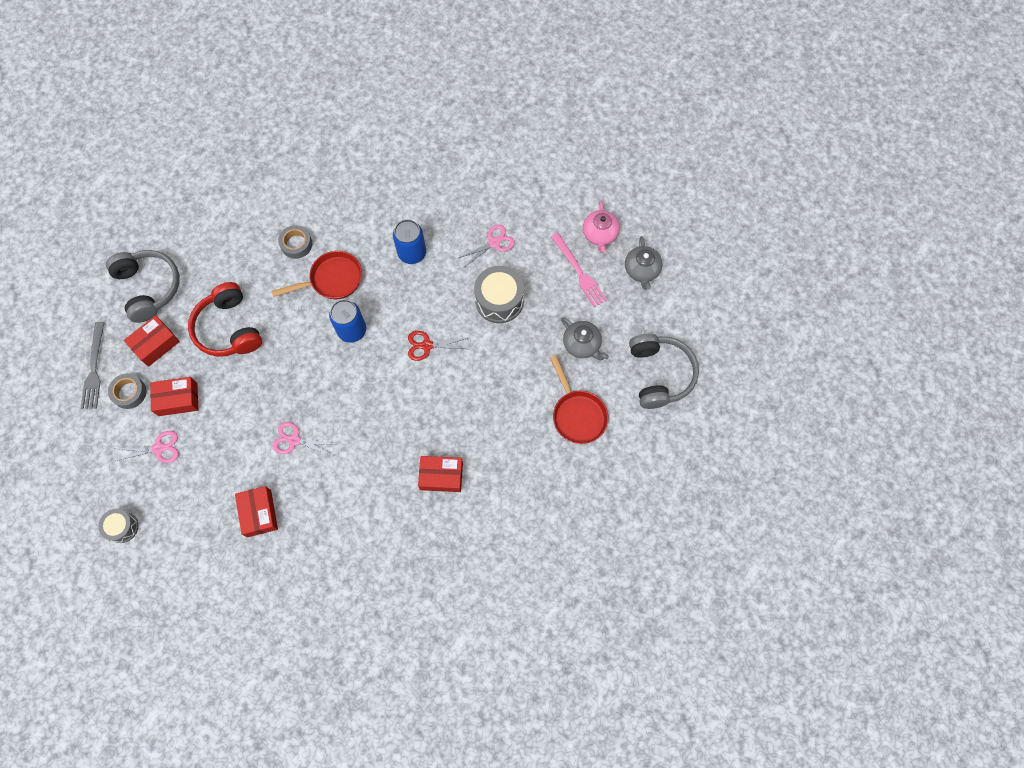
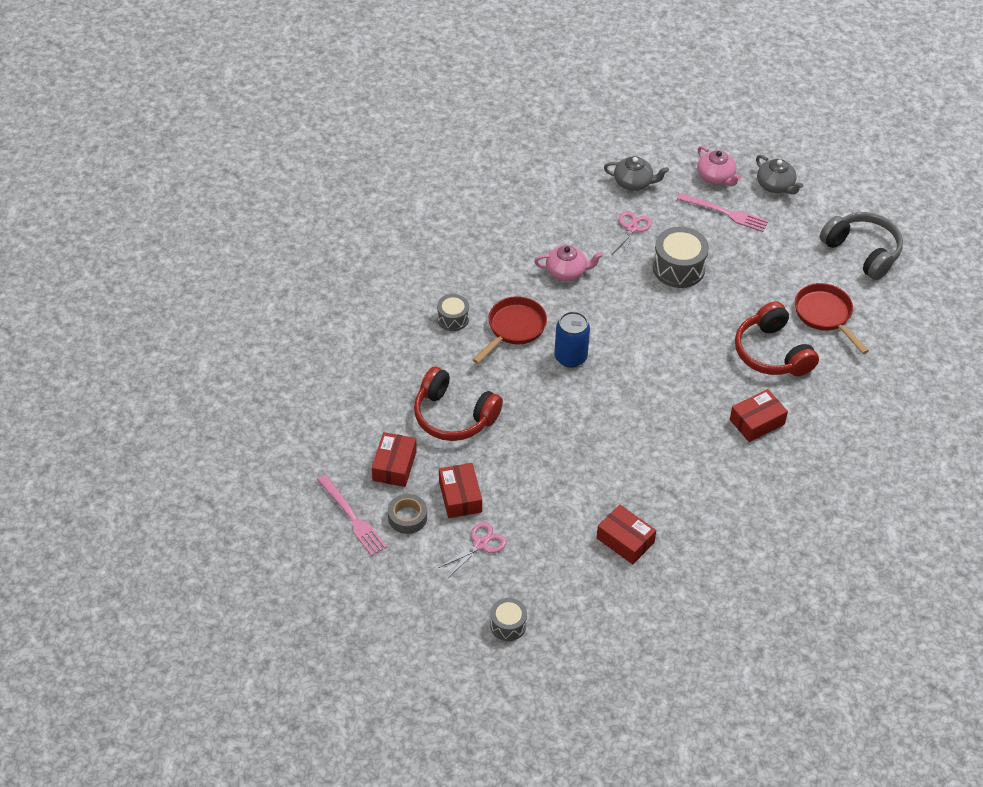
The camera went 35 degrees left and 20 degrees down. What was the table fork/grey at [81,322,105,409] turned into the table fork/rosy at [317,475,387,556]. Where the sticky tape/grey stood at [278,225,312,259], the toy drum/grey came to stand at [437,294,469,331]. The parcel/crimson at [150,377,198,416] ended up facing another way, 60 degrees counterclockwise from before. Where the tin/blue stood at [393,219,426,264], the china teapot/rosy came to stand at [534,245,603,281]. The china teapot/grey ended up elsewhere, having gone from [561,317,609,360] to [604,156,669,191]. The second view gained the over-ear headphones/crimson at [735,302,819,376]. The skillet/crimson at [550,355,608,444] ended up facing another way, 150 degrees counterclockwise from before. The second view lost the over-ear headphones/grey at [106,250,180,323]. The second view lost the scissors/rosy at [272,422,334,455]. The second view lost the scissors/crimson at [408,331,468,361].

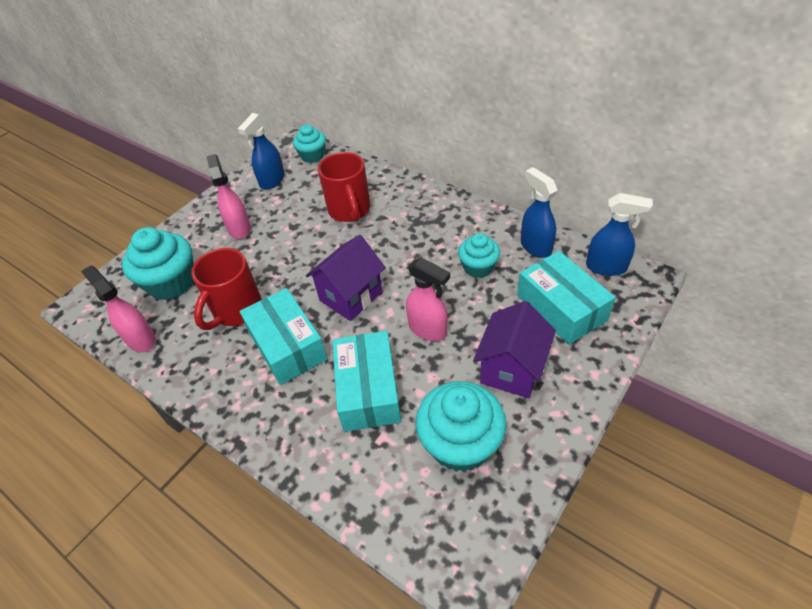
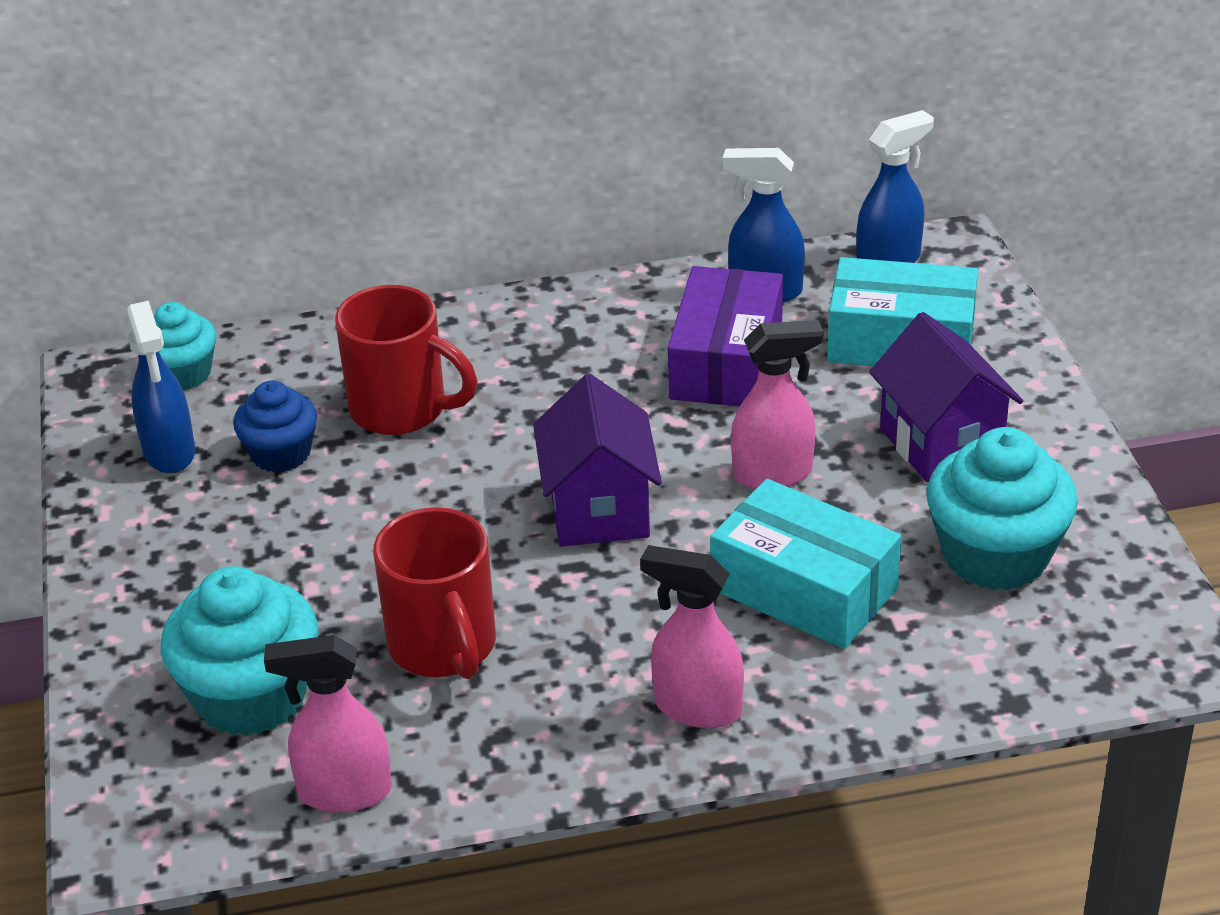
The camera went 50 degrees left and 10 degrees down. The second view gained the cupcake/blue at [233,380,317,473]. The spray bottle/rosy ended up elsewhere, having gone from [206,154,251,239] to [640,545,744,728]. Where the cupcake/turquoise stood at [458,233,500,278], the parcel/royal purple came to stand at [668,266,783,406]. The second view lost the parcel/turquoise at [239,288,328,385].

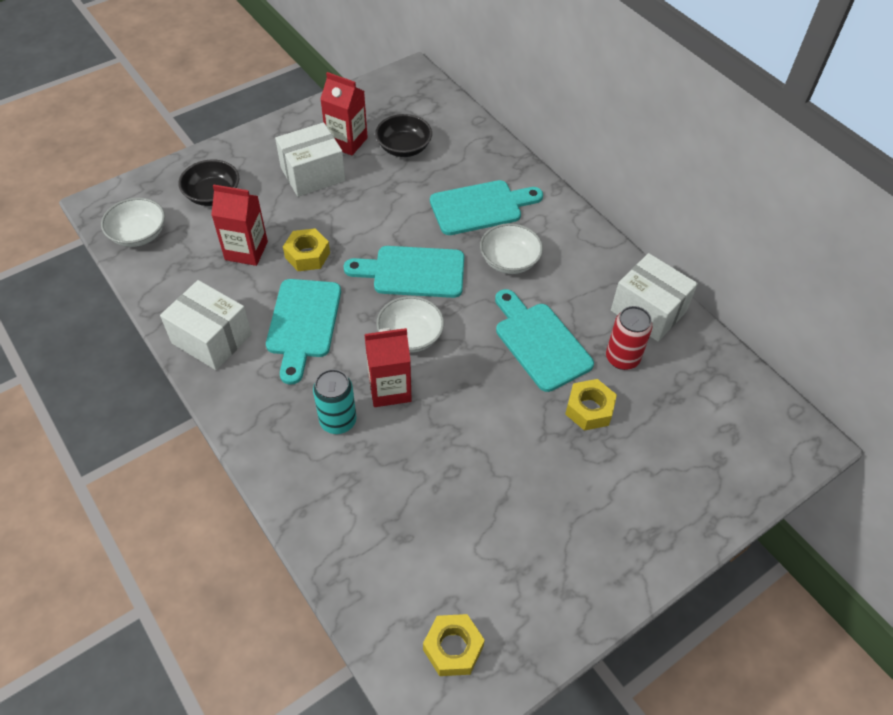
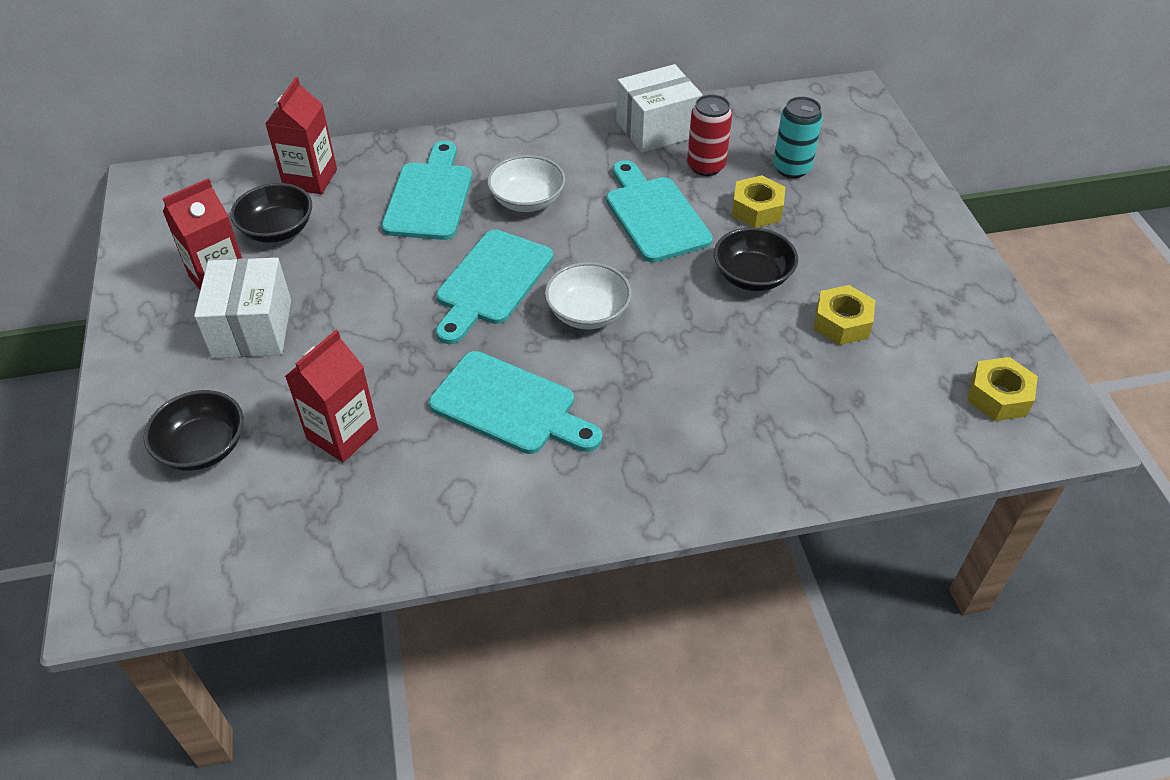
The camera went 65 degrees left and 5 degrees down. The milk carton/crimson ended up elsewhere, having gone from [365,328,412,407] to [265,77,337,194]. The chopping board/turquoise at [495,289,594,392] ended up facing another way, 75 degrees clockwise from before. The second view gained the deep dish/jet-black at [714,227,798,291]. The tin/turquoise ended up elsewhere, having gone from [313,369,357,434] to [773,96,823,178]. The nut/yellow ended up elsewhere, having gone from [283,228,330,271] to [814,285,875,345]. The second view lost the deep dish/pure white at [101,198,165,247]. The second view lost the parcel/pure white at [160,280,252,370].

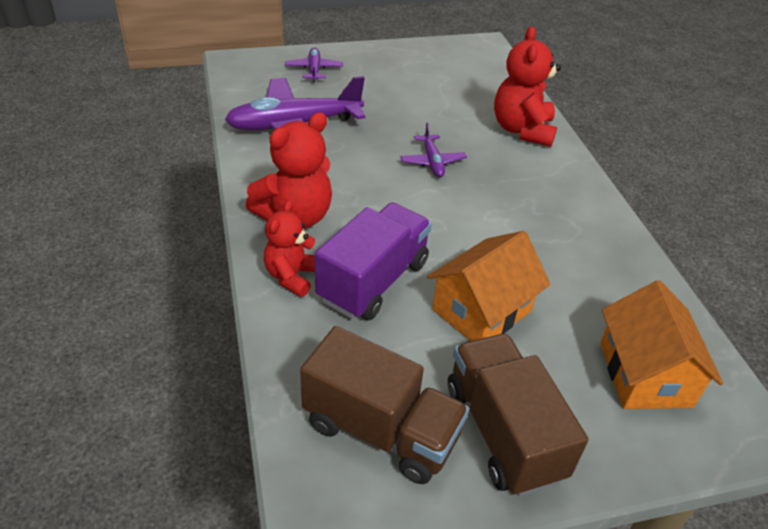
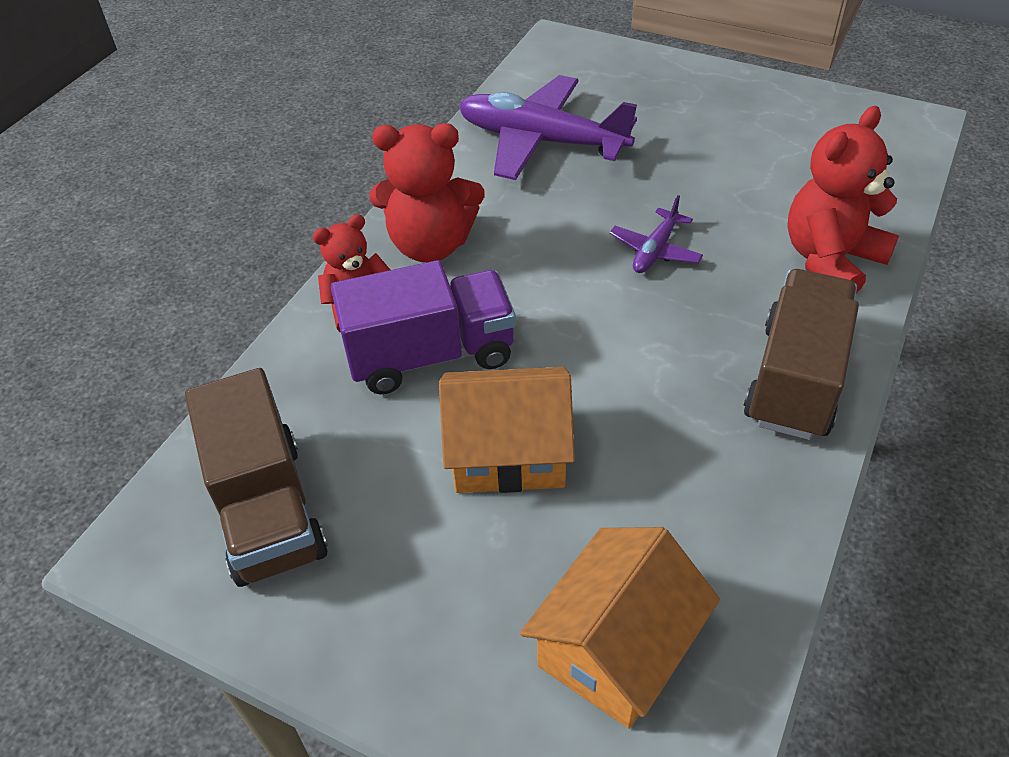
The camera went 45 degrees right and 5 degrees up. The toy truck/dark brown ended up elsewhere, having gone from [448,334,588,496] to [743,269,859,440]. The second view lost the plane/royal purple at [285,47,343,82].

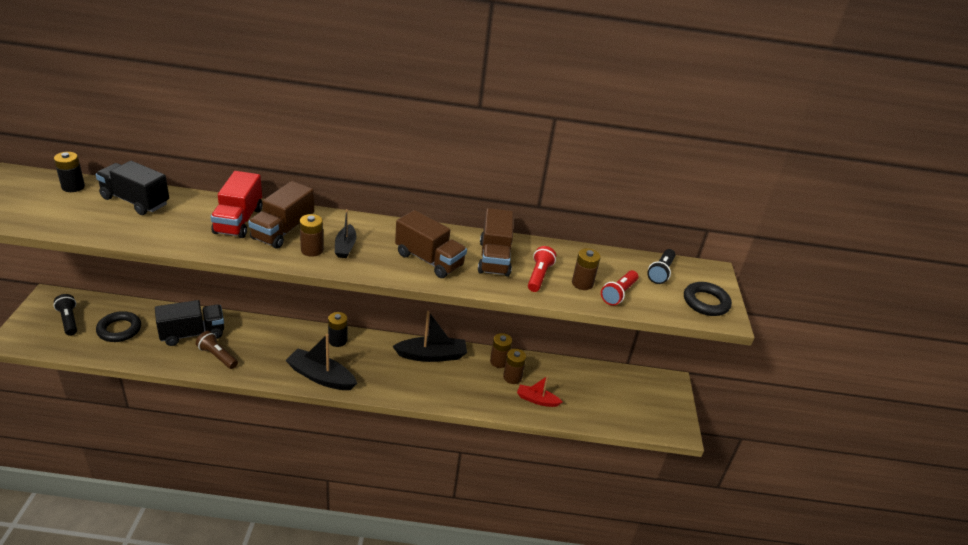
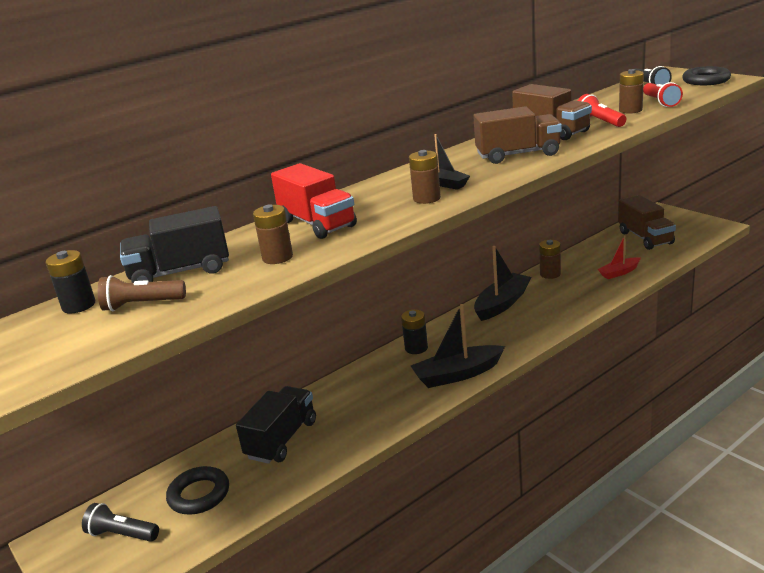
The camera went 35 degrees left and 10 degrees down. The flashlight/dark brown ended up elsewhere, having gone from [196,331,238,369] to [98,275,186,311]. The power cell/dark brown ended up elsewhere, having gone from [503,349,526,384] to [253,204,293,264]. The toy truck/dark brown ended up elsewhere, having gone from [248,181,314,249] to [618,195,676,250].

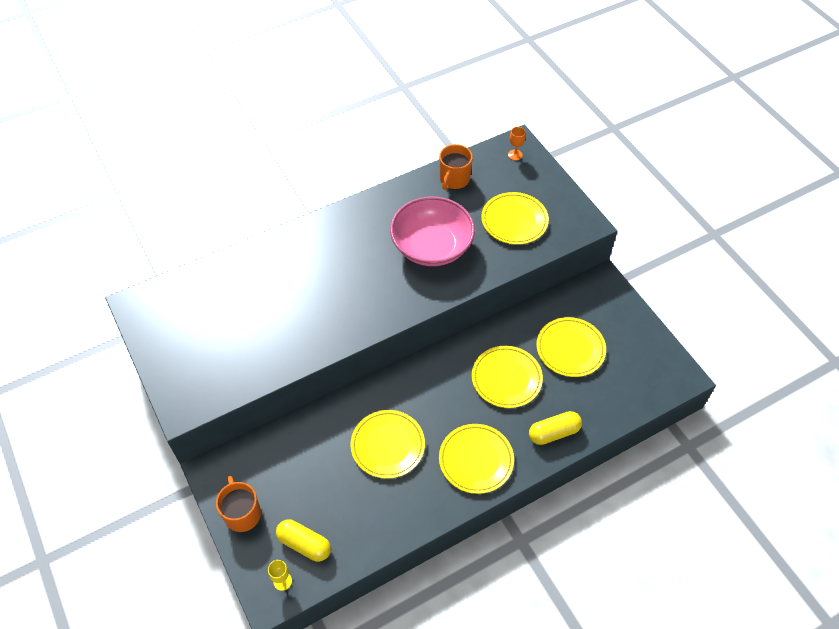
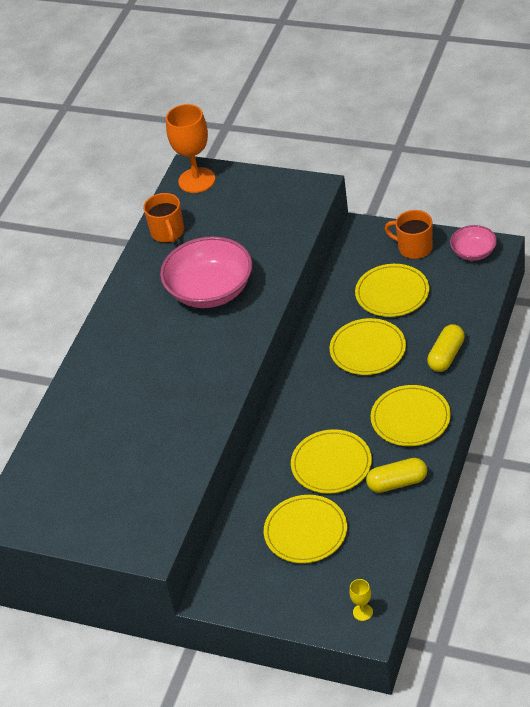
The camera went 35 degrees left and 10 degrees down. The size of the wine glass/orange at [508,127,526,160] changed by a factor of 2.31. The plate/yellow ended up elsewhere, having gone from [481,192,549,245] to [264,495,347,563]. The capsule/yellow ended up elsewhere, having gone from [276,519,331,562] to [366,458,427,493]. The tea mug/orange ended up elsewhere, having gone from [216,476,261,532] to [385,210,433,259]. The second view gained the deep dish/rosy at [450,225,497,261].

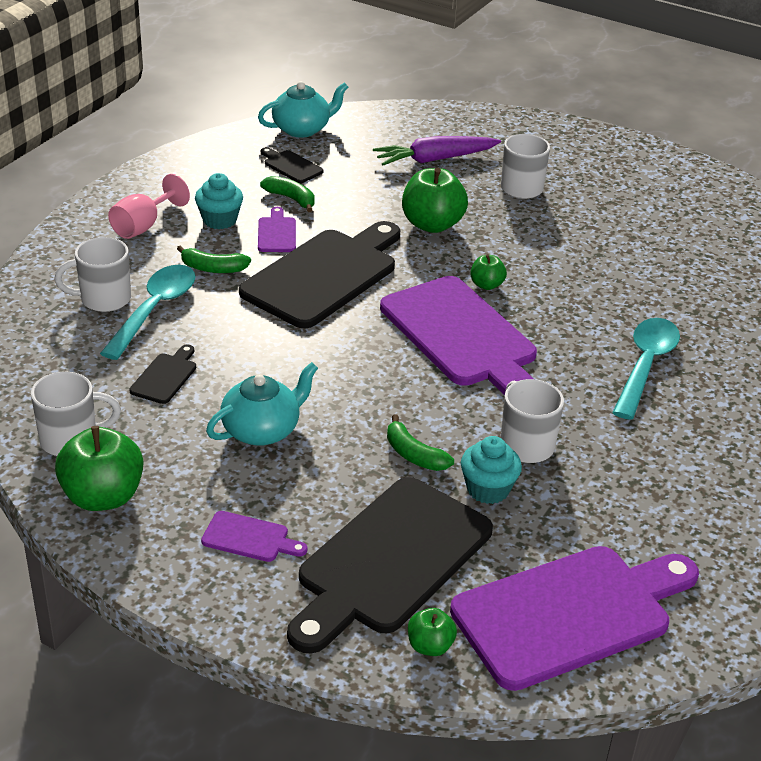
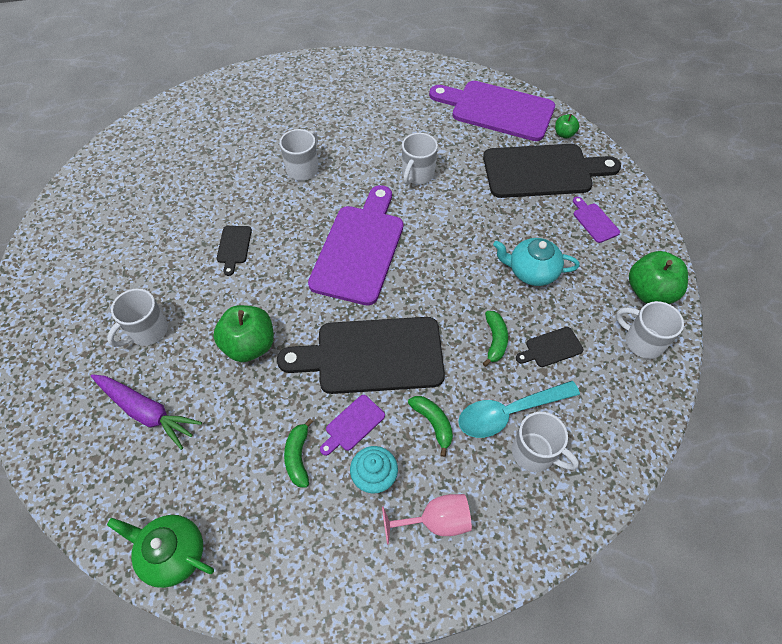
The camera went 130 degrees left and 20 degrees up. What was the china teapot/turquoise at [258,81,348,138] turned into the china teapot/leaf-green at [107,515,214,588]. The chopping board/jet-black ended up elsewhere, having gone from [261,147,324,183] to [217,226,252,276]. Where the teaspoon/turquoise stood at [612,318,680,420], the tea mug/pure white came to stand at [280,129,318,181]. The banana fruit/leaf-green ended up elsewhere, having gone from [387,414,454,471] to [483,311,508,367]. The second view lost the cupcake/turquoise at [461,436,522,504]. The second view lost the apple/leaf-green at [470,254,507,290].

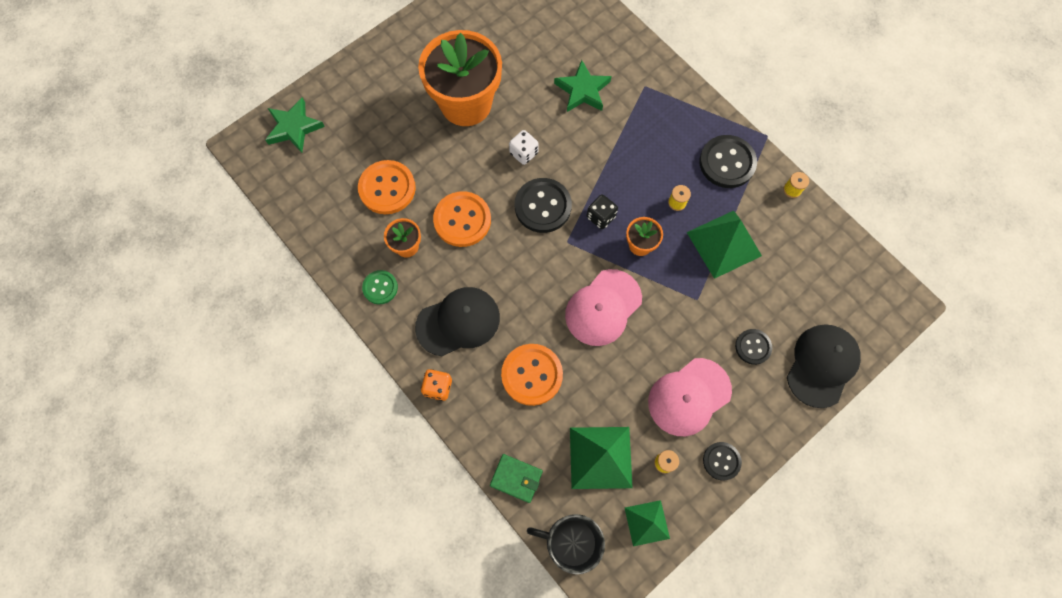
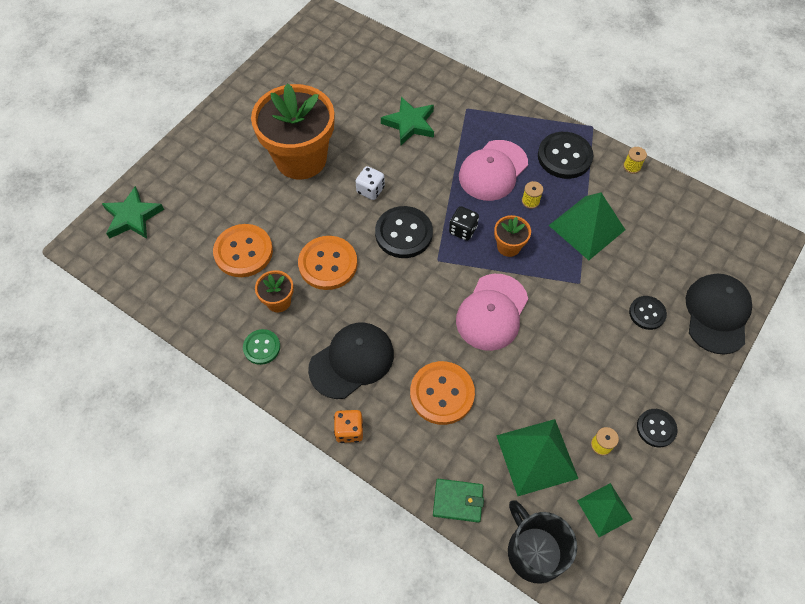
The camera went 15 degrees left and 10 degrees down. The cap/rosy ended up elsewhere, having gone from [648,358,732,436] to [459,140,528,201]. The tea mug/jet-black at [527,514,605,574] ended up facing another way, 60 degrees clockwise from before.

